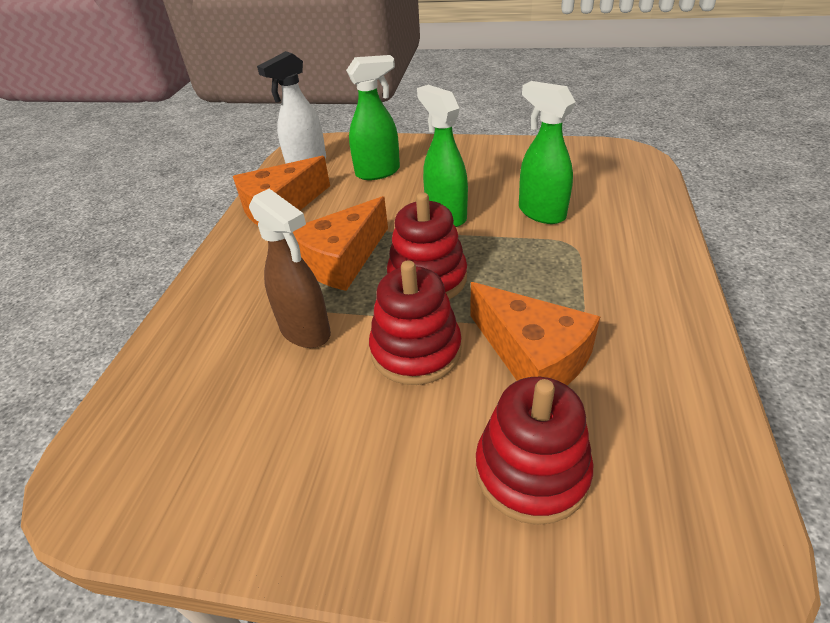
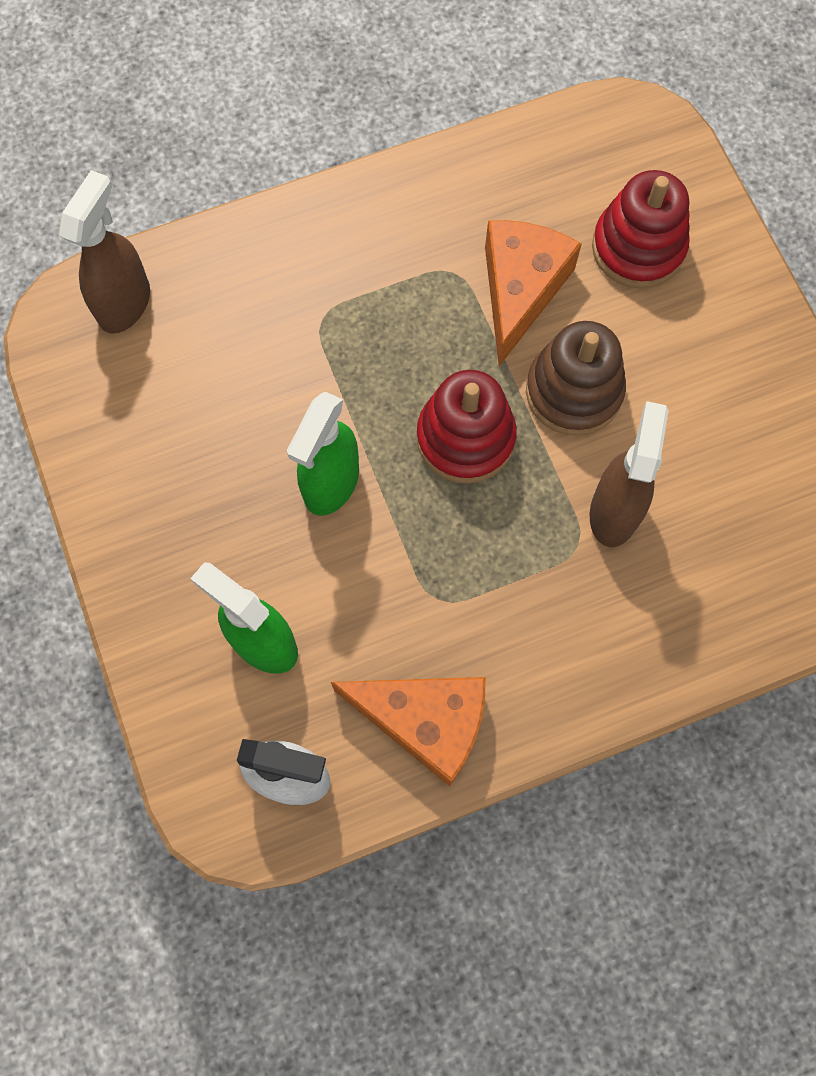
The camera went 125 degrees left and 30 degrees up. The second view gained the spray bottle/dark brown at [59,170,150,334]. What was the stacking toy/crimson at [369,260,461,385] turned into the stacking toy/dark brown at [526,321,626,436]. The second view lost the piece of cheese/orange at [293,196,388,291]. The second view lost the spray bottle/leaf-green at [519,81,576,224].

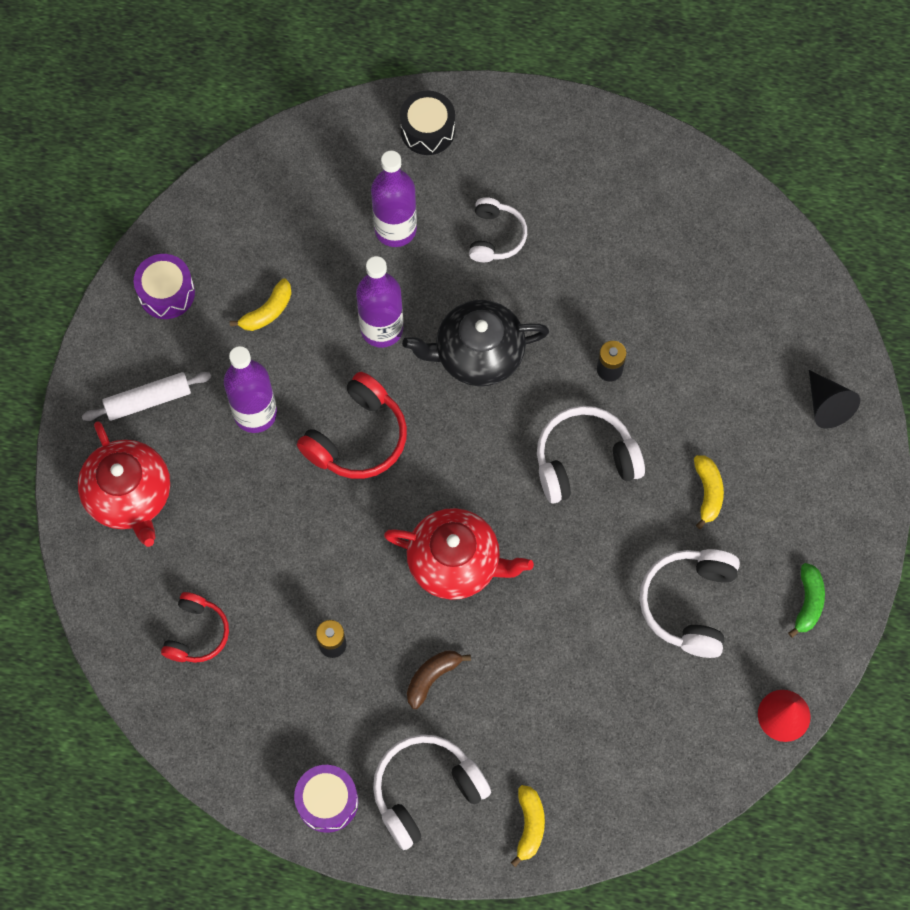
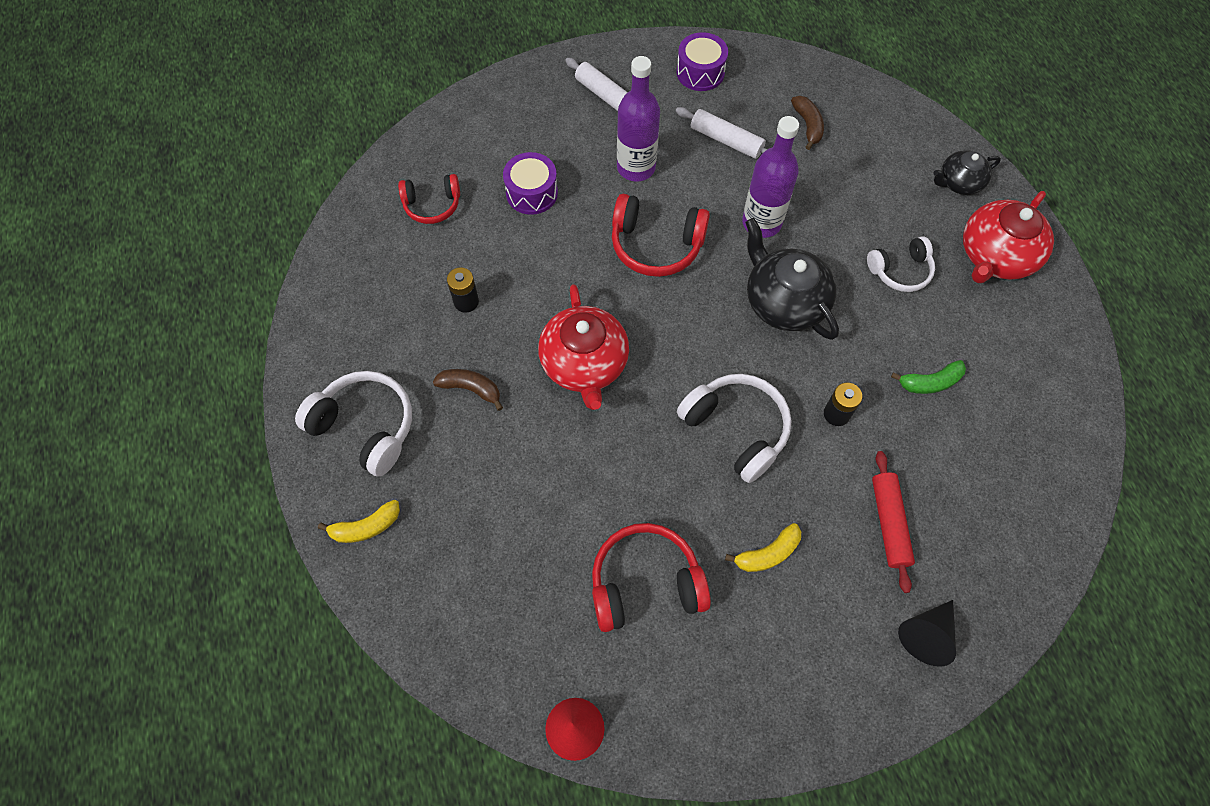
The camera went 65 degrees right and 5 degrees down. The toy drum/royal purple ended up elsewhere, having gone from [294,765,358,833] to [503,152,558,215]. What was the over-ear headphones/pure white at [639,549,740,658] turned into the over-ear headphones/crimson at [592,523,711,632]. Where the banana fruit/yellow stood at [230,278,292,331], the pastry roller/pure white came to stand at [676,107,767,159]. The second view gained the banana fruit/dark brown at [791,96,824,150]. The second view gained the pastry roller/crimson at [872,451,915,593]. The banana fruit/leaf-green ended up elsewhere, having gone from [788,563,825,638] to [891,360,966,394]. Where the toy drum/jet-black stood at [400,91,455,155], the china teapot/jet-black came to stand at [933,150,1001,195]. The china teapot/crimson ended up elsewhere, having gone from [78,421,170,547] to [963,191,1054,283]. The second view lost the bottle/royal purple at [371,151,417,247].

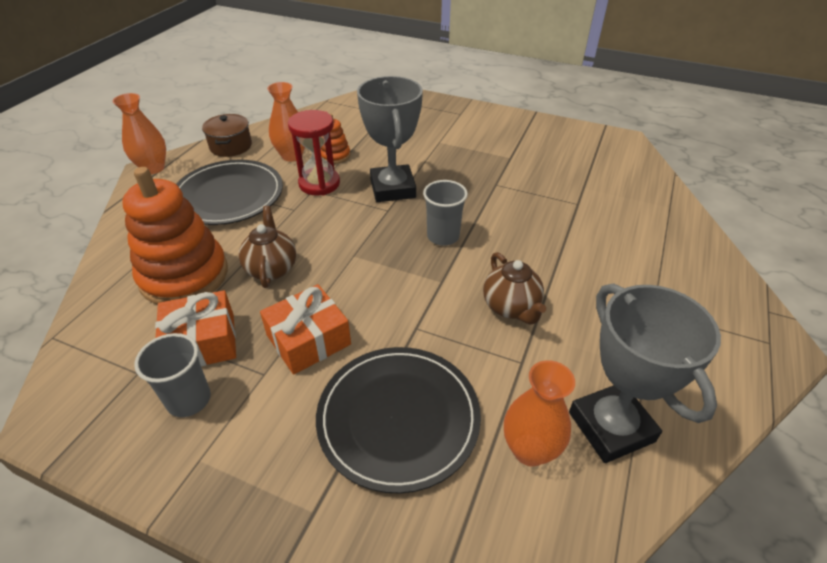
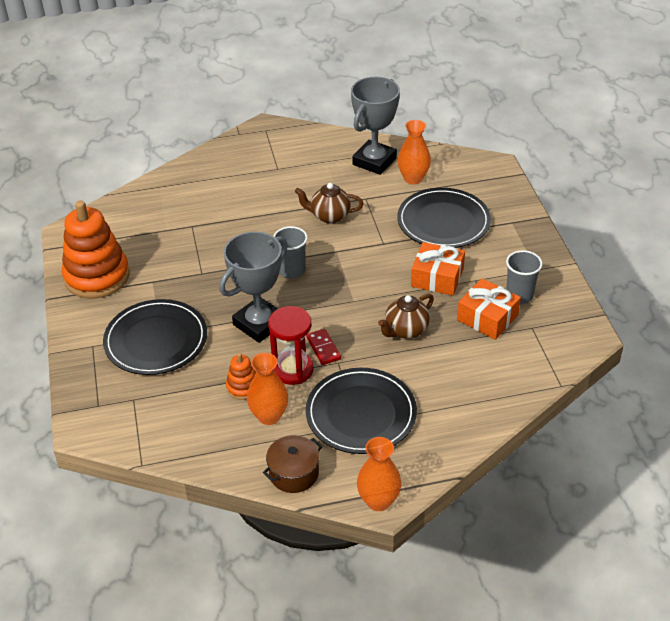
The camera went 125 degrees left and 0 degrees up. The stacking toy/orange ended up elsewhere, having gone from [122,167,228,305] to [62,201,130,299]. The second view gained the plate/jet-black at [103,299,207,375]. The china teapot/dark brown at [483,252,546,325] ended up facing another way, 120 degrees counterclockwise from before. The second view gained the domino piece/crimson at [306,329,341,365].

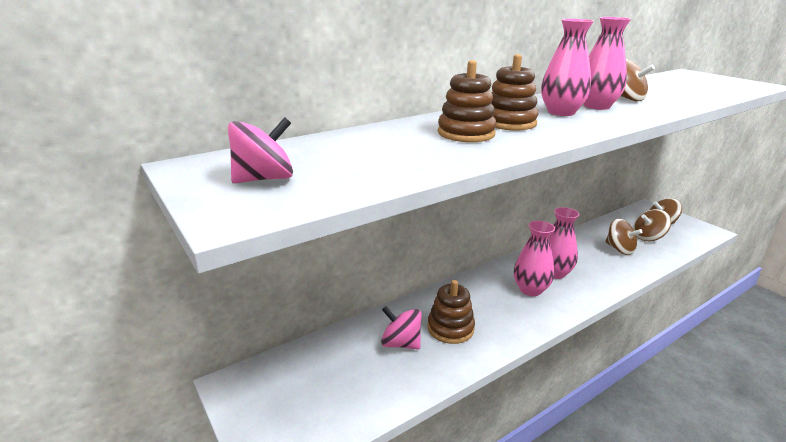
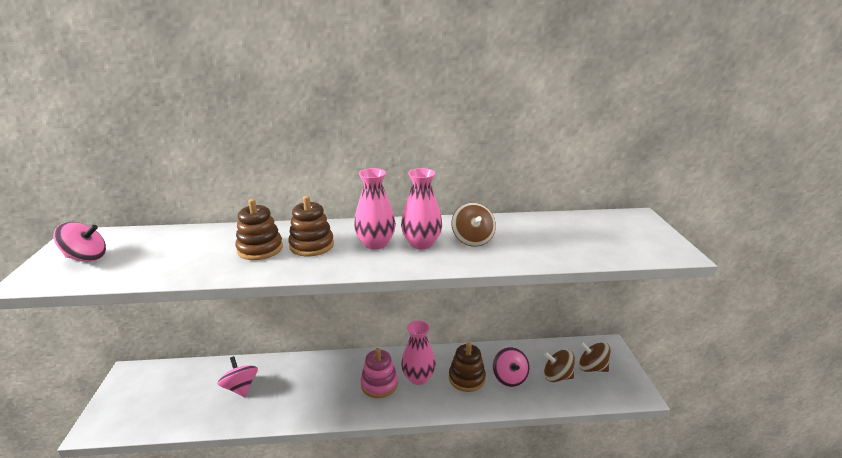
The camera went 30 degrees right and 0 degrees up. Where the vase/rosy stood at [514,221,555,296], the stacking toy/rosy came to stand at [361,348,398,398]. The stacking toy/dark brown ended up elsewhere, having gone from [427,280,475,344] to [449,342,486,392]. What was the whirligig/dark brown at [605,218,642,255] turned into the whirligig/rosy at [492,347,530,387].

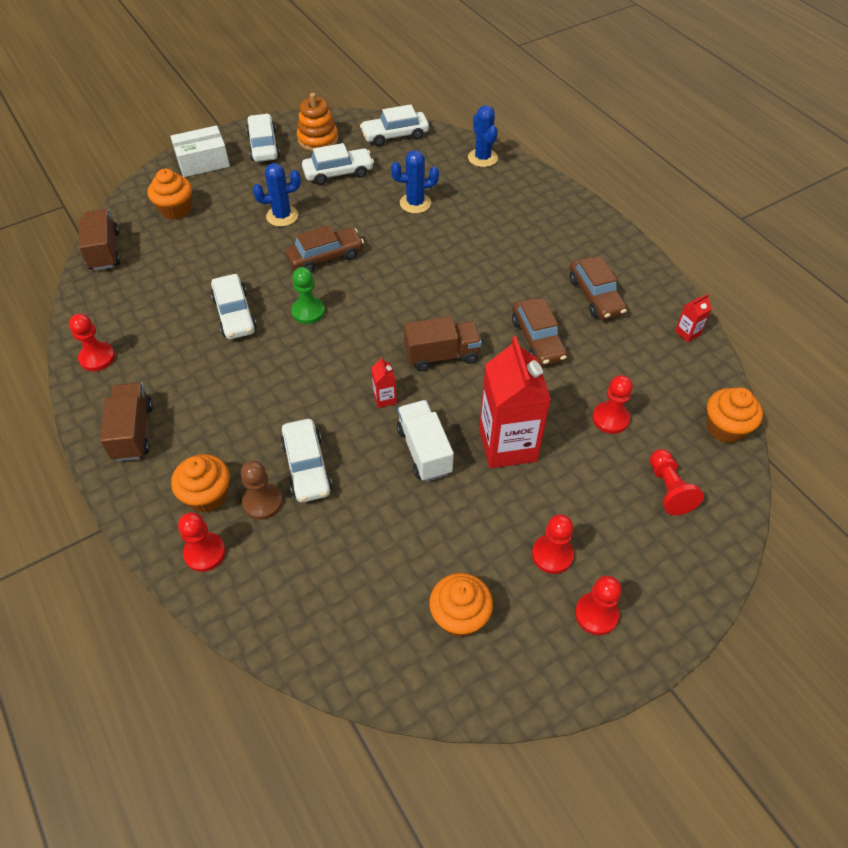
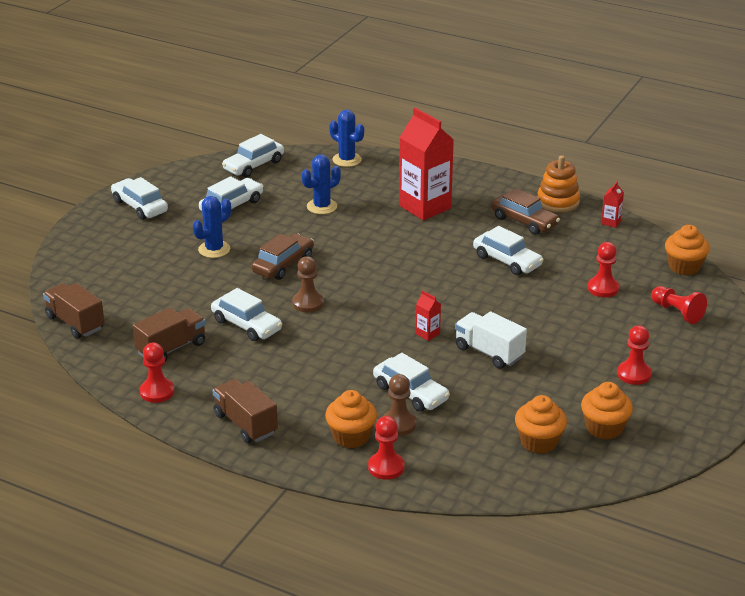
The camera went 30 degrees left and 20 degrees down. The toy truck/dark brown ended up elsewhere, having gone from [404,316,482,371] to [133,307,206,362]. What was the chess pawn/leaf-green at [291,267,325,324] turned into the chess pawn/dark brown at [292,256,324,312]. The milk carton/crimson ended up elsewhere, having gone from [479,336,551,468] to [399,108,454,220]. What was the automobile/dark brown at [512,298,567,366] turned into the automobile/pure white at [473,226,544,275]. The cupcake/orange ended up elsewhere, having gone from [148,169,192,220] to [515,395,567,454]. The stacking toy/orange ended up elsewhere, having gone from [297,93,338,151] to [538,155,580,212]. The second view lost the parcel/pure white at [170,125,230,177]. The second view lost the chess pawn/crimson at [575,575,622,635].

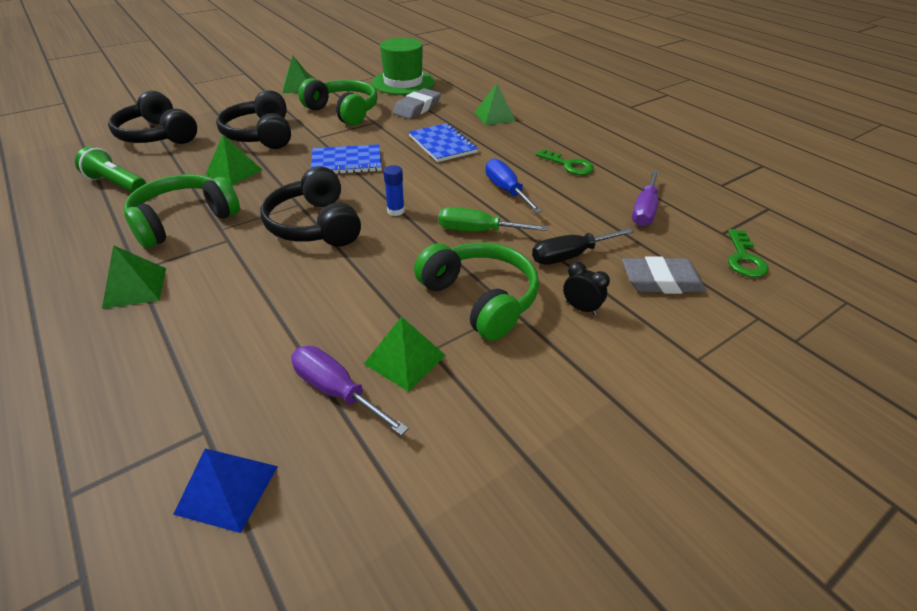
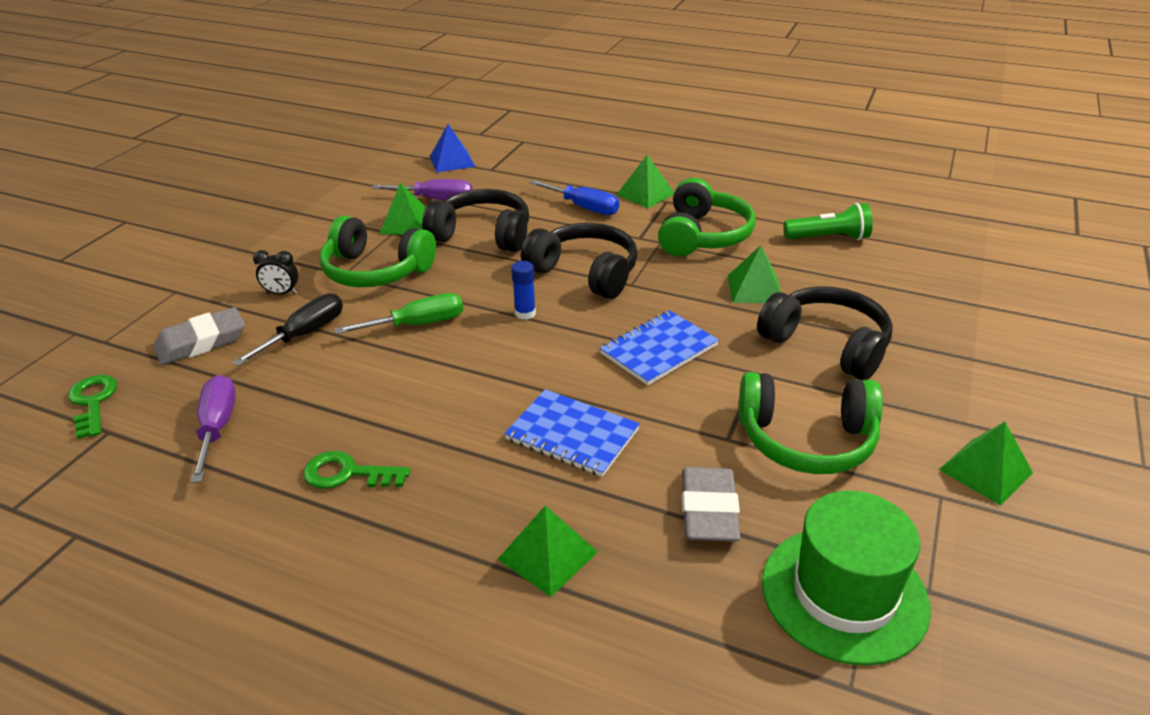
The camera went 150 degrees right and 5 degrees down. The over-ear headphones/jet-black ended up elsewhere, having gone from [108,90,197,144] to [422,189,529,252]. The screwdriver/blue ended up elsewhere, having gone from [485,158,542,213] to [529,180,619,215].

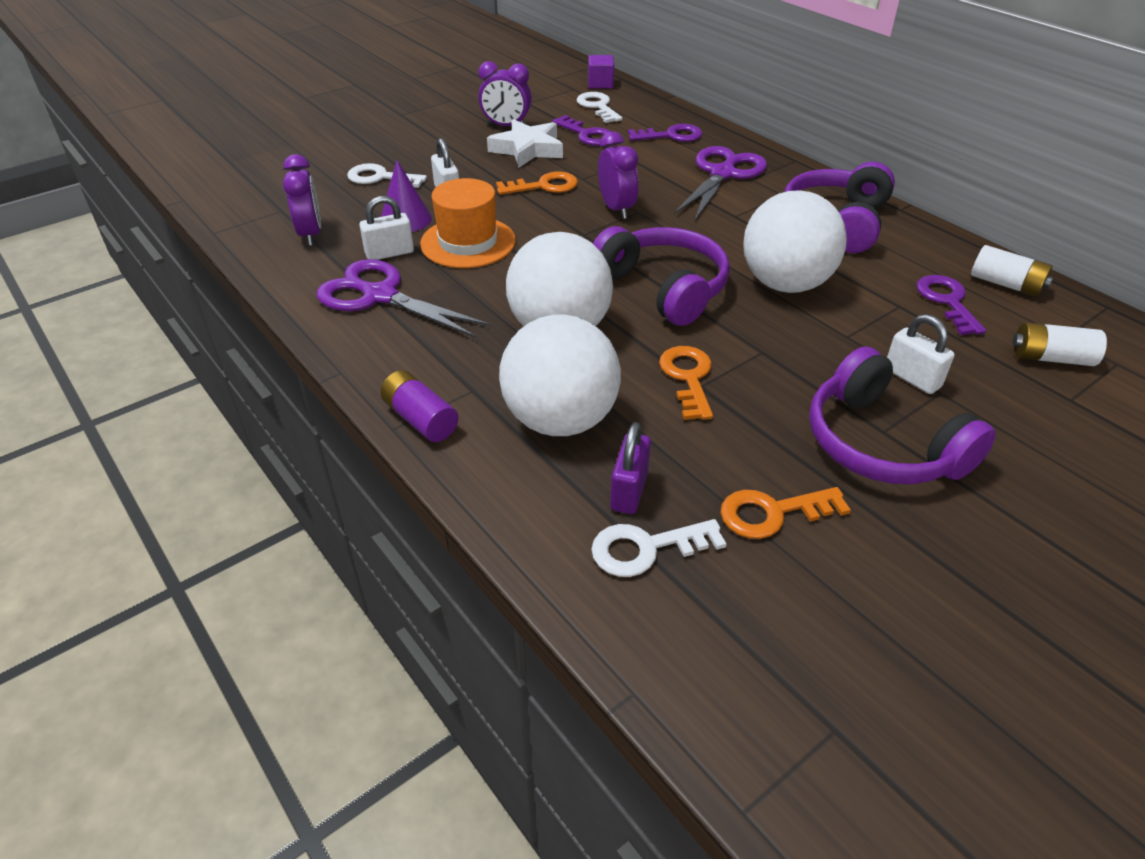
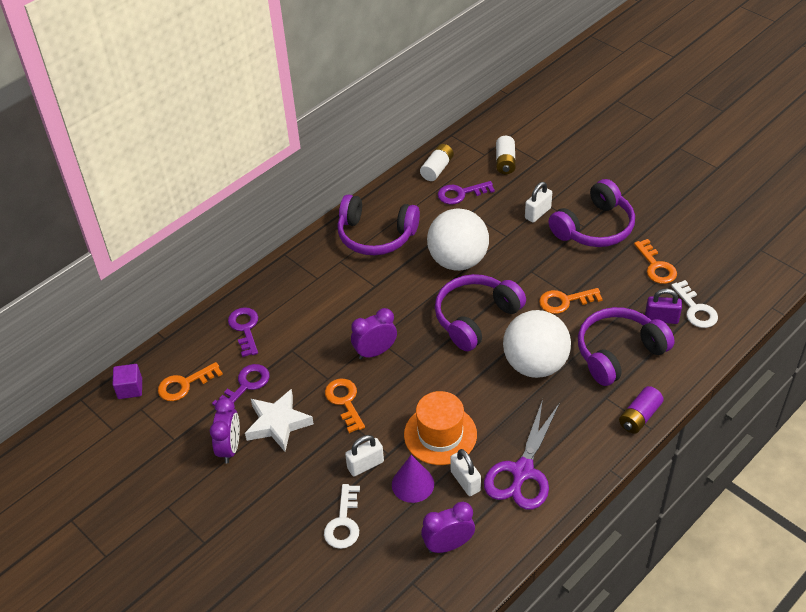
The camera went 95 degrees left and 5 degrees up. What was the door key/pure white at [576,92,622,123] turned into the door key/orange at [158,362,223,401]. Where the play ball/pure white stood at [499,314,621,436], the over-ear headphones/royal purple came to stand at [578,307,675,386]. The second view lost the scissors/royal purple at [674,146,767,222].

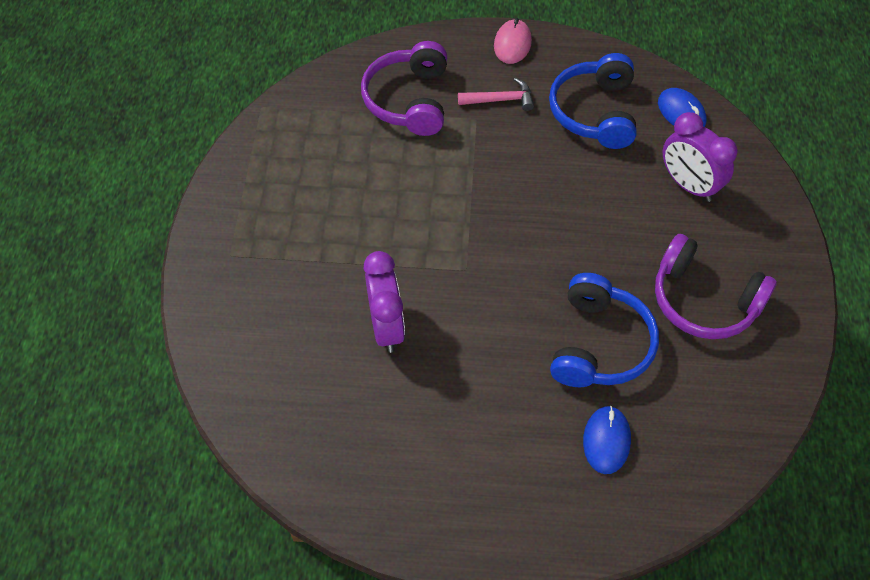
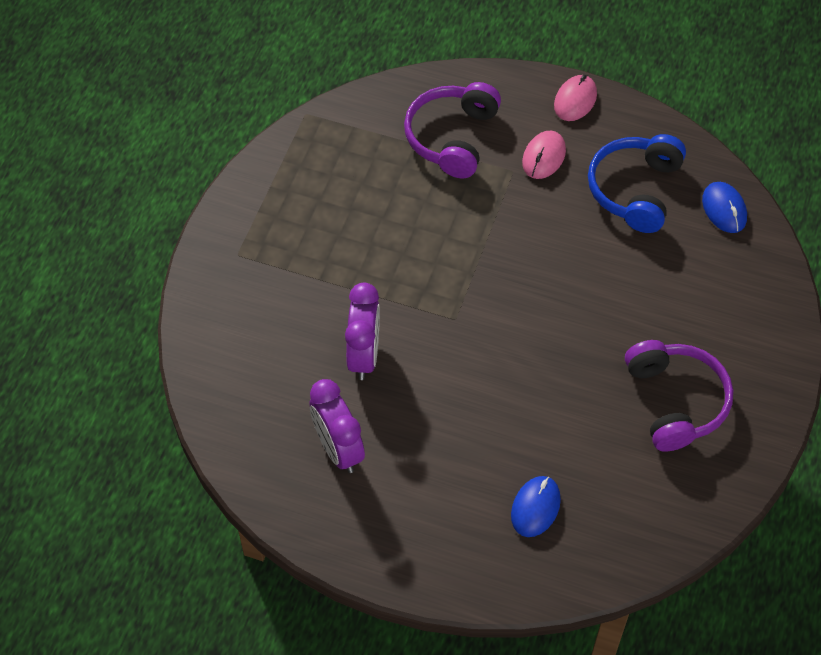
The camera went 15 degrees right and 0 degrees up. The bedside clock/royal purple ended up elsewhere, having gone from [663,112,738,202] to [310,379,365,473]. Where the claw hammer/rosy stood at [458,78,534,111], the computer mouse/rosy came to stand at [522,131,566,179]. The over-ear headphones/royal purple at [655,234,777,339] ended up facing another way, 150 degrees counterclockwise from before. The second view lost the over-ear headphones/blue at [550,273,659,387].

